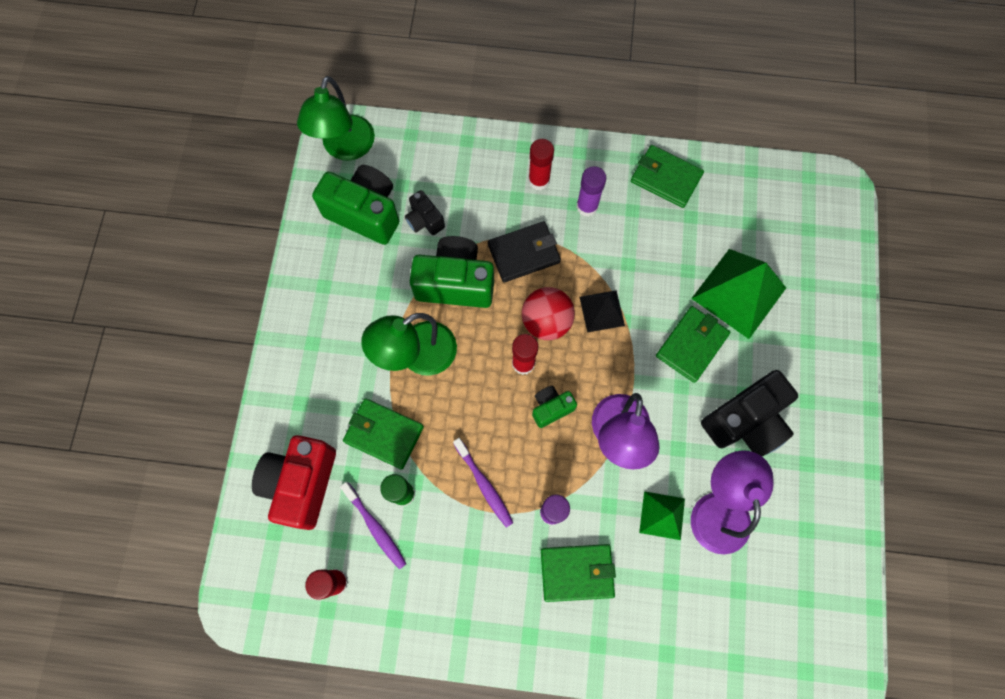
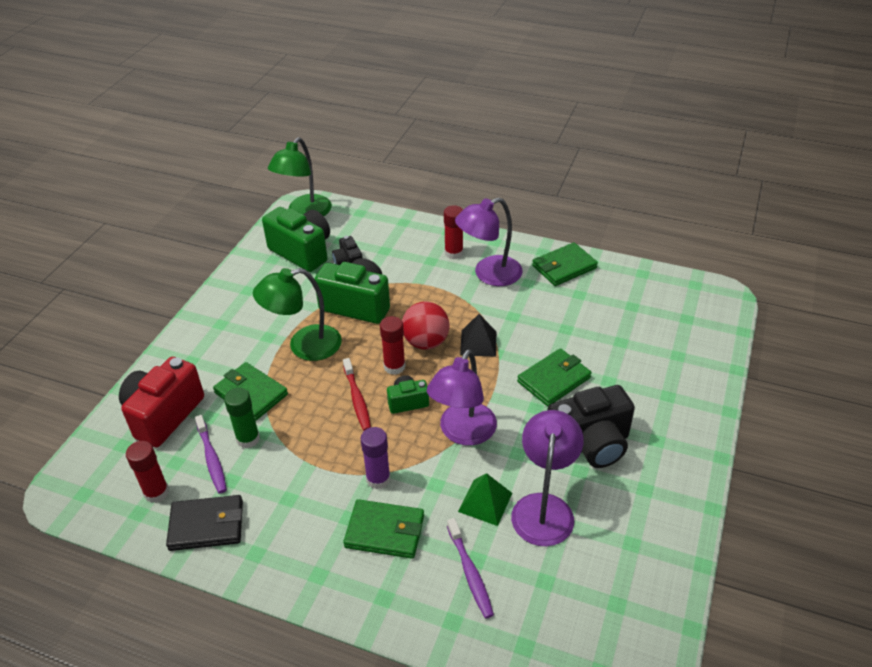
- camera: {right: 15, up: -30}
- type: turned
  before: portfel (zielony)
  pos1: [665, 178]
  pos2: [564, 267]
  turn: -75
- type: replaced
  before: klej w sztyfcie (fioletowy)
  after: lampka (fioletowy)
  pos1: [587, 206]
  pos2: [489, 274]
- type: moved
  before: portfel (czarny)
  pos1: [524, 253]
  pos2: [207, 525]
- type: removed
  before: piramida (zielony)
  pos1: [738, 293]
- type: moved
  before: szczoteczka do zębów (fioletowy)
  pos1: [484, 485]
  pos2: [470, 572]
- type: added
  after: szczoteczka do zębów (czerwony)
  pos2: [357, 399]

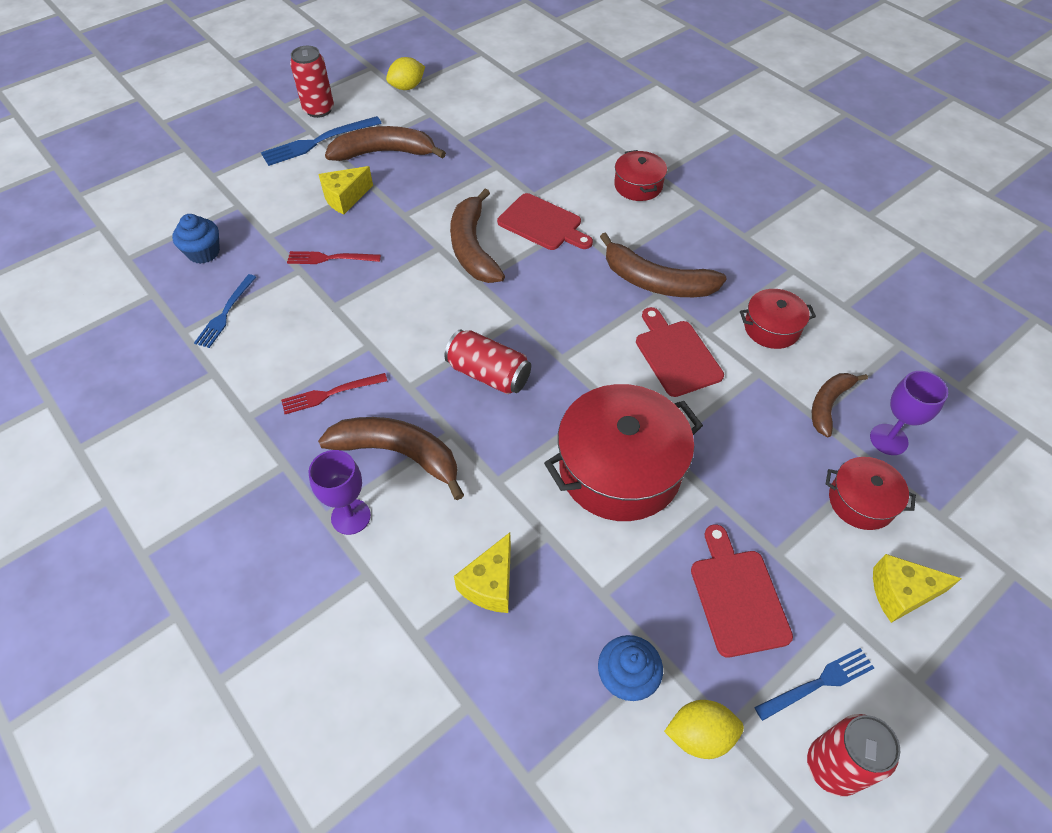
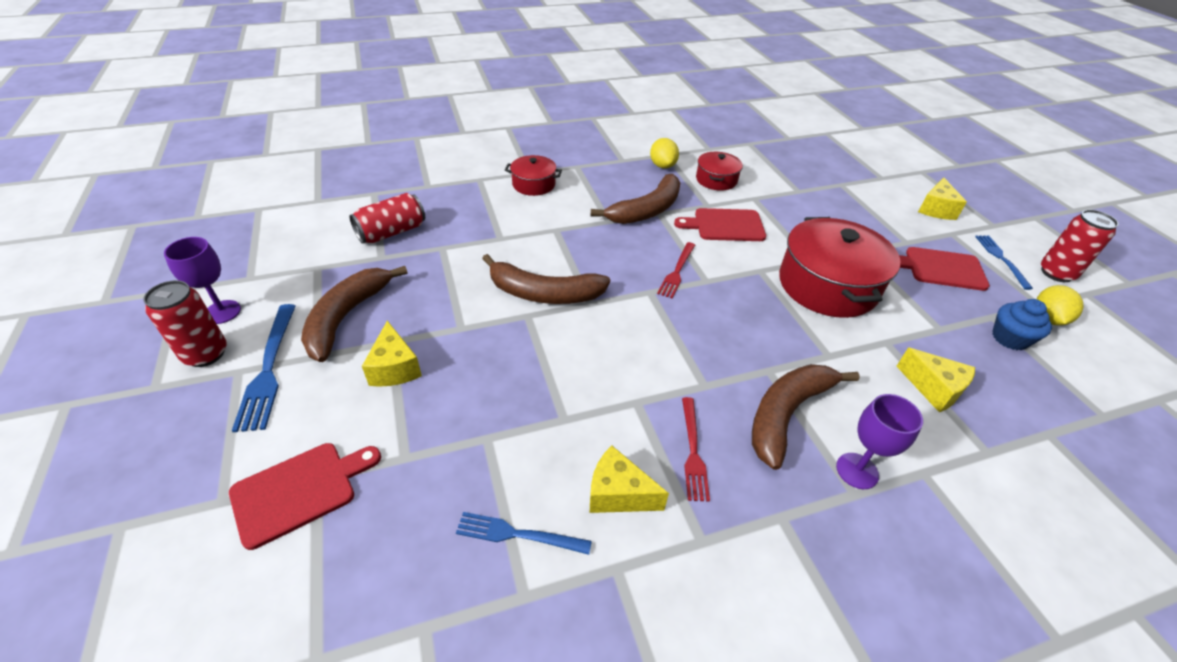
- camera: {right: -70, up: -10}
- type: moved
  before: cytryna (żółty)
  pos1: [407, 87]
  pos2: [662, 166]
- type: moved
  before: deska do krojenia (czerwony)
  pos1: [543, 224]
  pos2: [299, 490]
- type: removed
  before: muffinka (niebieski)
  pos1: [204, 252]
- type: moved
  before: widelec (czerwony)
  pos1: [330, 258]
  pos2: [677, 271]
- type: turned
  before: widelec (niebieski)
  pos1: [225, 313]
  pos2: [518, 534]
  turn: 150
- type: moved
  before: puszka (czerwony)
  pos1: [489, 374]
  pos2: [392, 232]
- type: moved
  before: kielich (fioletowy)
  pos1: [888, 439]
  pos2: [222, 312]
- type: removed
  before: banan (brązowy)
  pos1: [828, 405]
- type: removed
  before: garnek (czerwony)
  pos1: [861, 501]
- type: added
  after: ser (żółty)
  pos2: [618, 494]

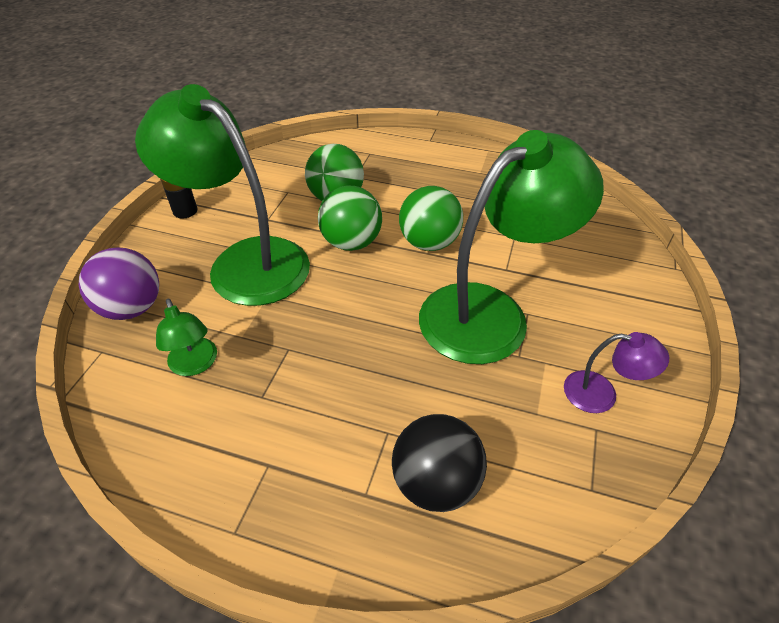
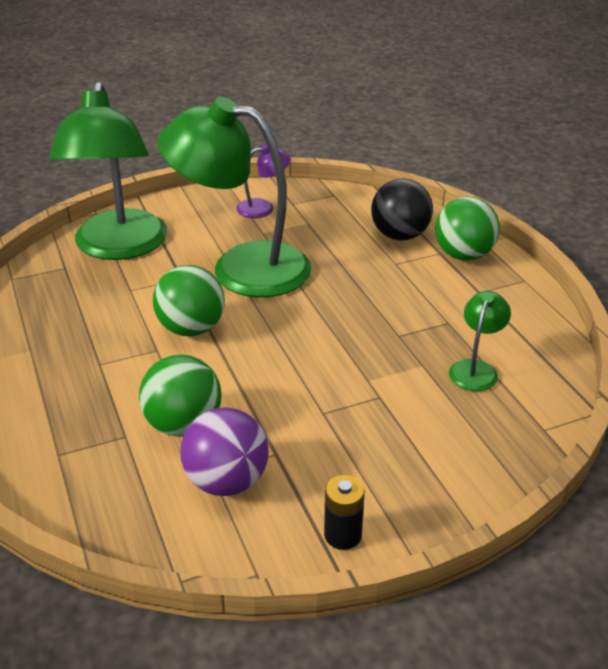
- camera: {right: -130, up: -10}
- type: moved
  before: lampka (zielony)
  pos1: [245, 261]
  pos2: [119, 247]
- type: moved
  before: piłka (zielony)
  pos1: [351, 242]
  pos2: [463, 255]
- type: moved
  before: piłka (fioletowy)
  pos1: [132, 308]
  pos2: [227, 481]
- type: turned
  before: lampka (fioletowy)
  pos1: [601, 394]
  pos2: [263, 208]
  turn: 105

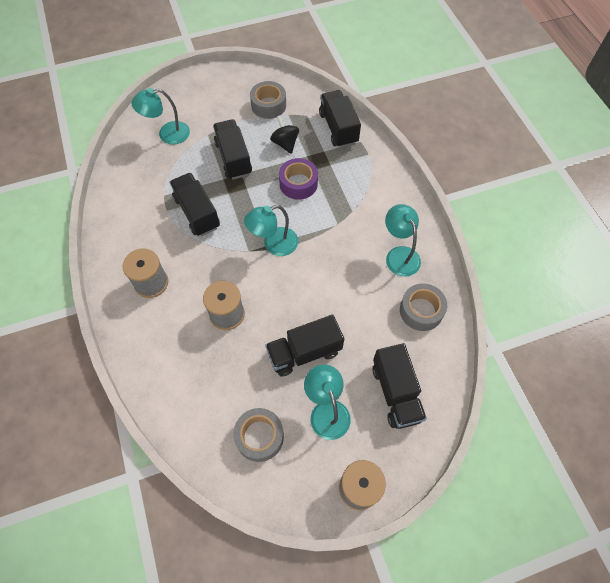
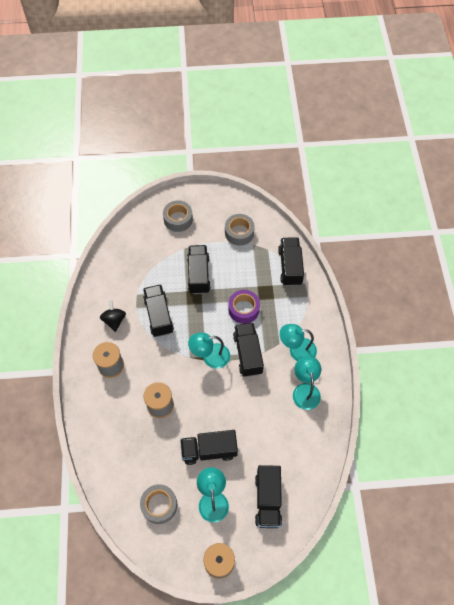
- camera: {right: 15, up: 0}
- type: moved
  before: lampka (turkusowy)
  pos1: [167, 134]
  pos2: [296, 350]
- type: moved
  before: bączek (czarny)
  pos1: [285, 143]
  pos2: [114, 320]
- type: moved
  before: taśma klejąca (szary)
  pos1: [421, 311]
  pos2: [178, 219]
- type: added
  after: ciężarówka (czarny)
  pos2: [248, 354]

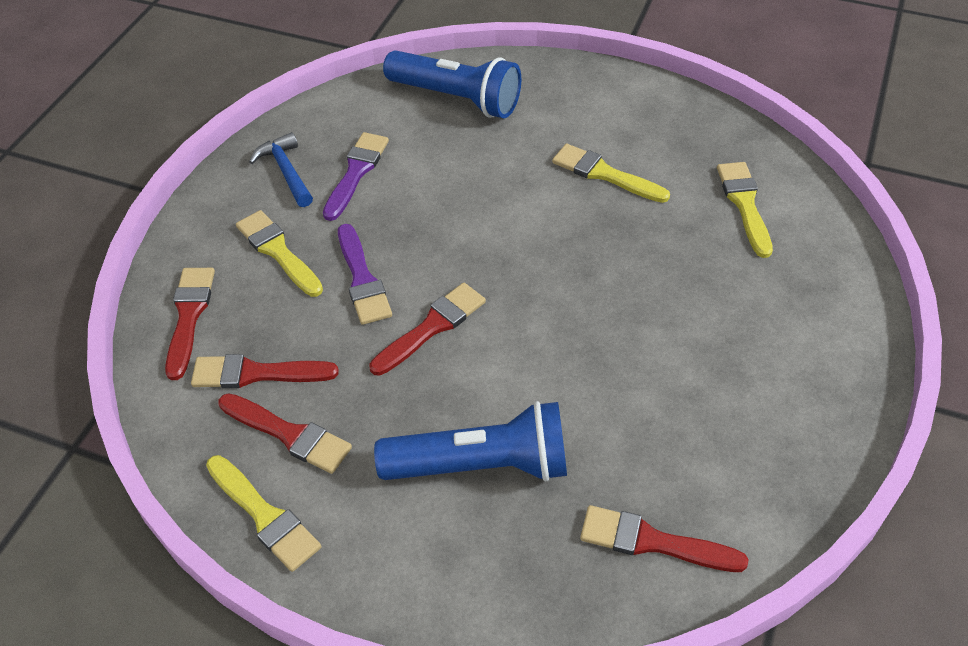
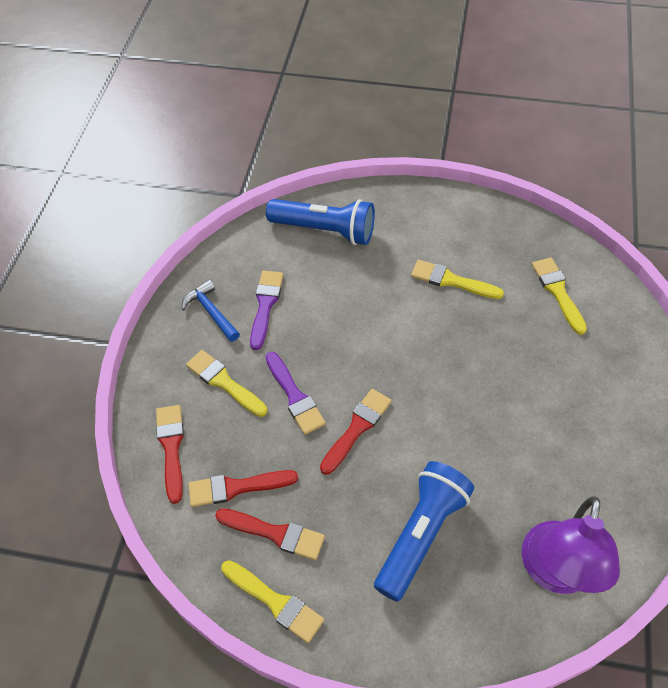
- camera: {right: -10, up: 5}
- type: turned
  before: latarka (niebieski)
  pos1: [481, 465]
  pos2: [421, 534]
  turn: -45
- type: replaced
  before: pędzel (czerwony)
  after: lampka (fioletowy)
  pos1: [652, 542]
  pos2: [555, 573]

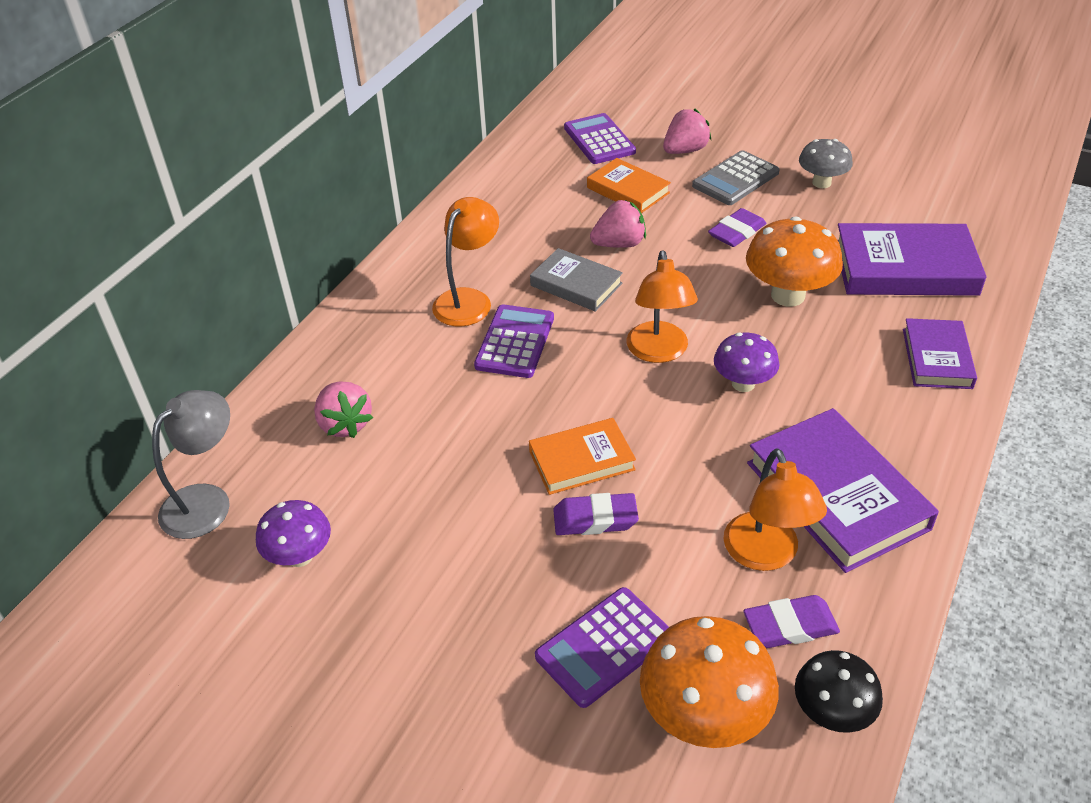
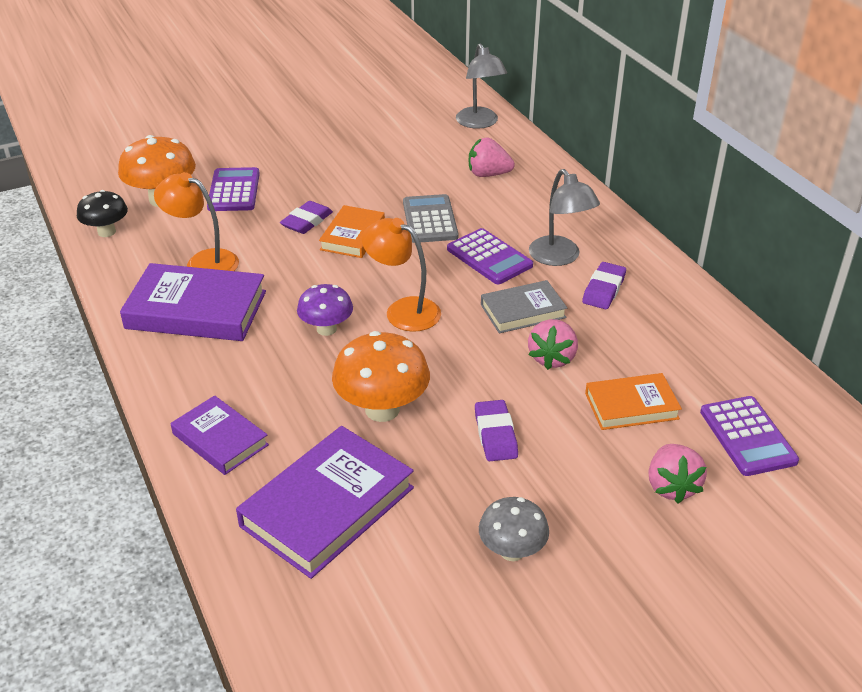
- camera: {right: 125, up: -5}
- type: turned
  before: kalkulator (fioletowy)
  pos1: [599, 140]
  pos2: [747, 436]
  turn: 60
- type: moved
  before: kalkulator (szary)
  pos1: [735, 179]
  pos2: [430, 220]
- type: recoloured
  before: lampka (pomarańczowy)
  after: lampka (szary)
  pos1: [468, 300]
  pos2: [560, 258]
- type: removed
  before: grzyb (fioletowy)
  pos1: [300, 556]
- type: moved
  before: gumka do mazania (fioletowy)
  pos1: [790, 626]
  pos2: [604, 289]

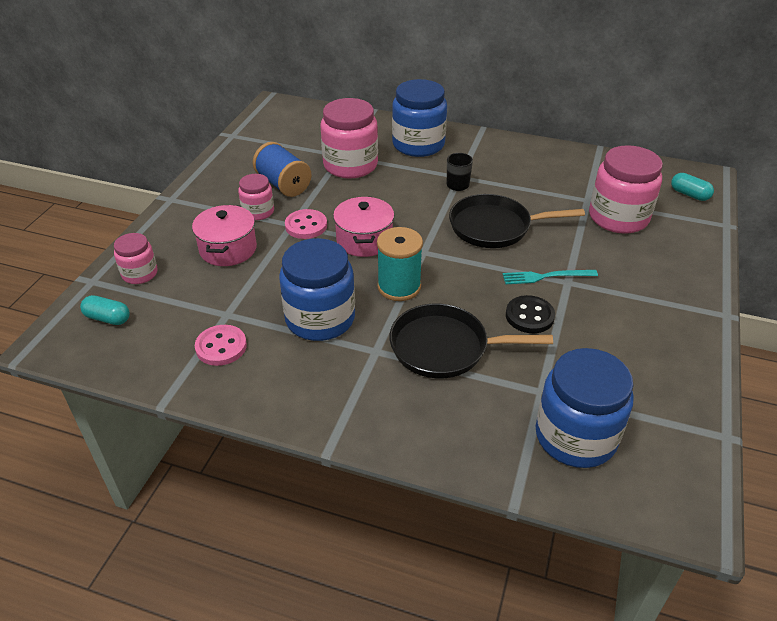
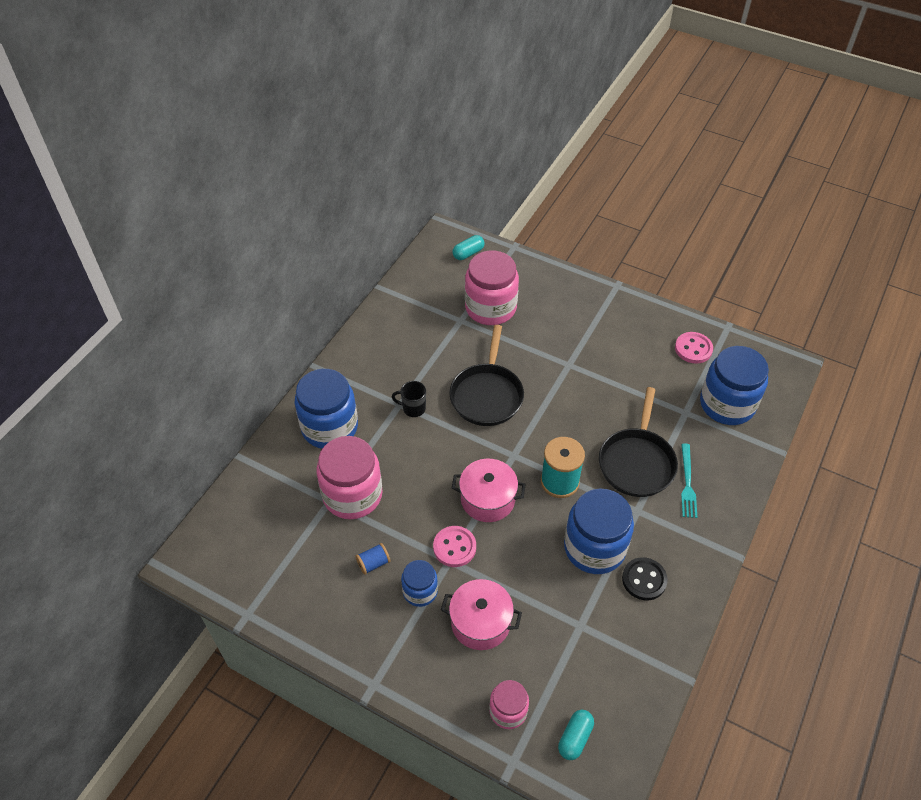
- camera: {right: -80, up: 10}
- type: resized
  before: szpulka (niebieski)
  pos1: [283, 184]
  pos2: [373, 563]
  scale: 0.51
- type: recoloured
  before: słoik (różowy)
  after: słoik (niebieski)
  pos1: [258, 212]
  pos2: [420, 591]
- type: moved
  before: widelec (turkusowy)
  pos1: [546, 277]
  pos2: [687, 483]
- type: moved
  before: guzik (czarny)
  pos1: [529, 316]
  pos2: [644, 580]
- type: moved
  before: guzik (różowy)
  pos1: [221, 347]
  pos2: [693, 349]

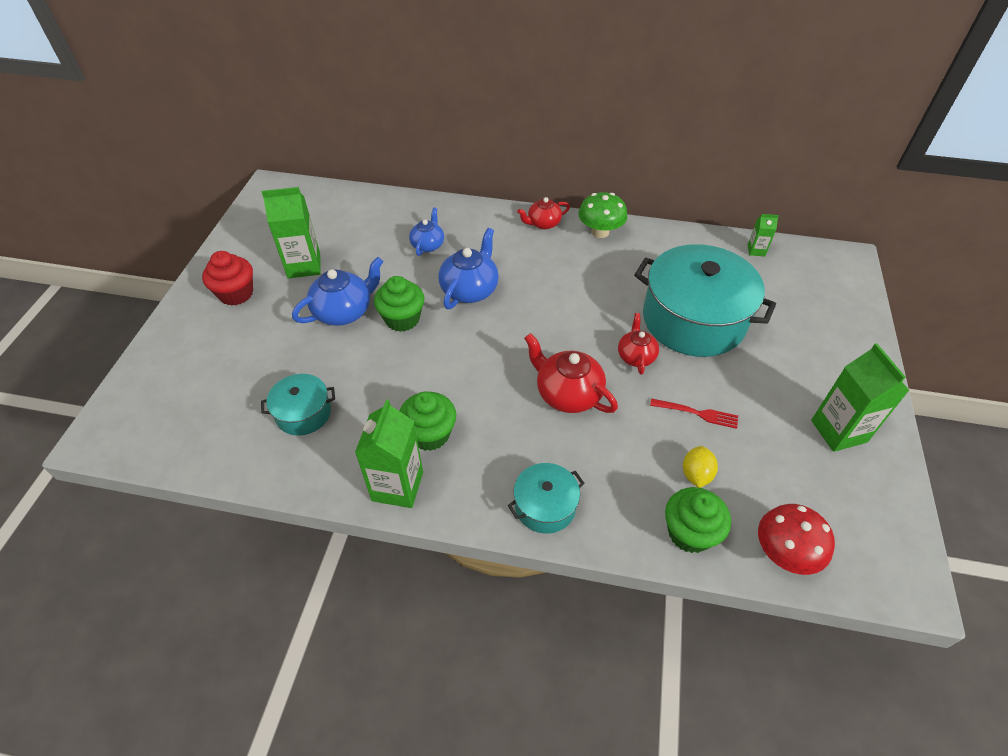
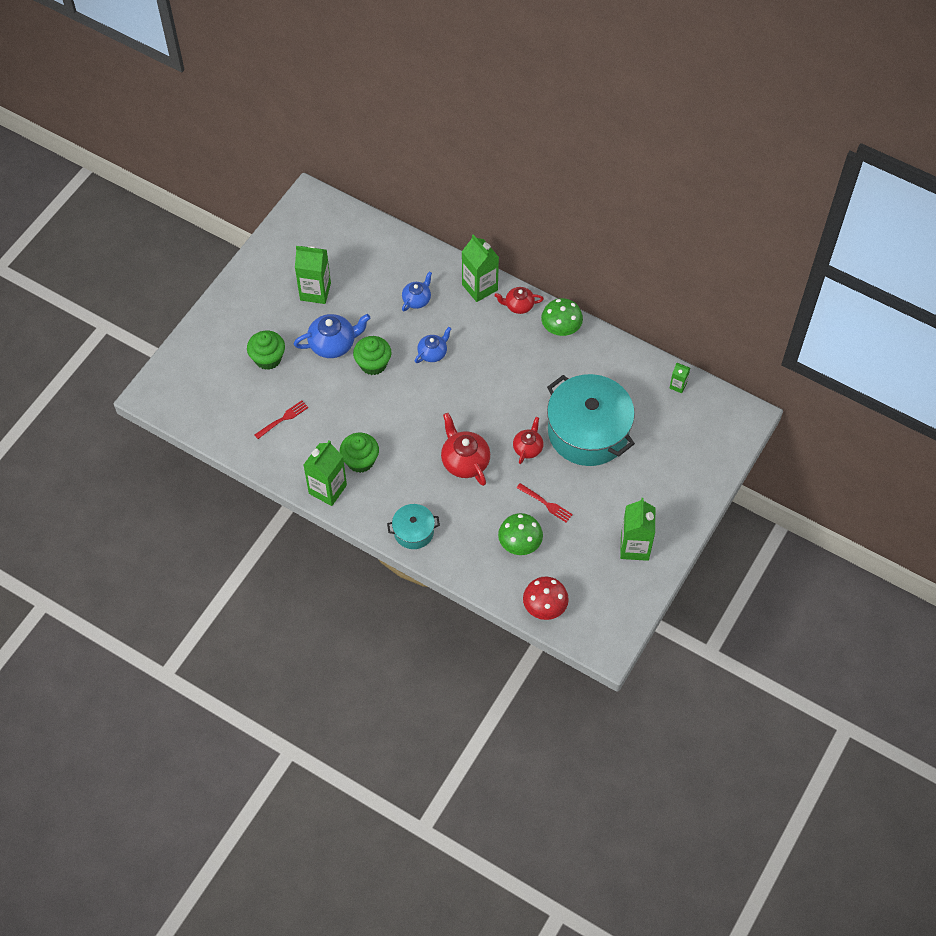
- camera: {right: 20, up: 10}
- type: resized
  before: imbryk (niebieski)
  pos1: [470, 289]
  pos2: [433, 353]
  scale: 0.63
- type: removed
  before: muffinka (czerwony)
  pos1: [236, 294]
- type: replaced
  before: garnek (turkusowy)
  after: widelec (czerwony)
  pos1: [303, 413]
  pos2: [283, 419]
- type: replaced
  before: cytryna (żółty)
  after: grzyb (zielony)
  pos1: [696, 474]
  pos2: [520, 543]
- type: moved
  before: muffinka (zielony)
  pos1: [689, 532]
  pos2: [268, 358]
- type: added
  after: karton mleka (zielony)
  pos2: [479, 287]

